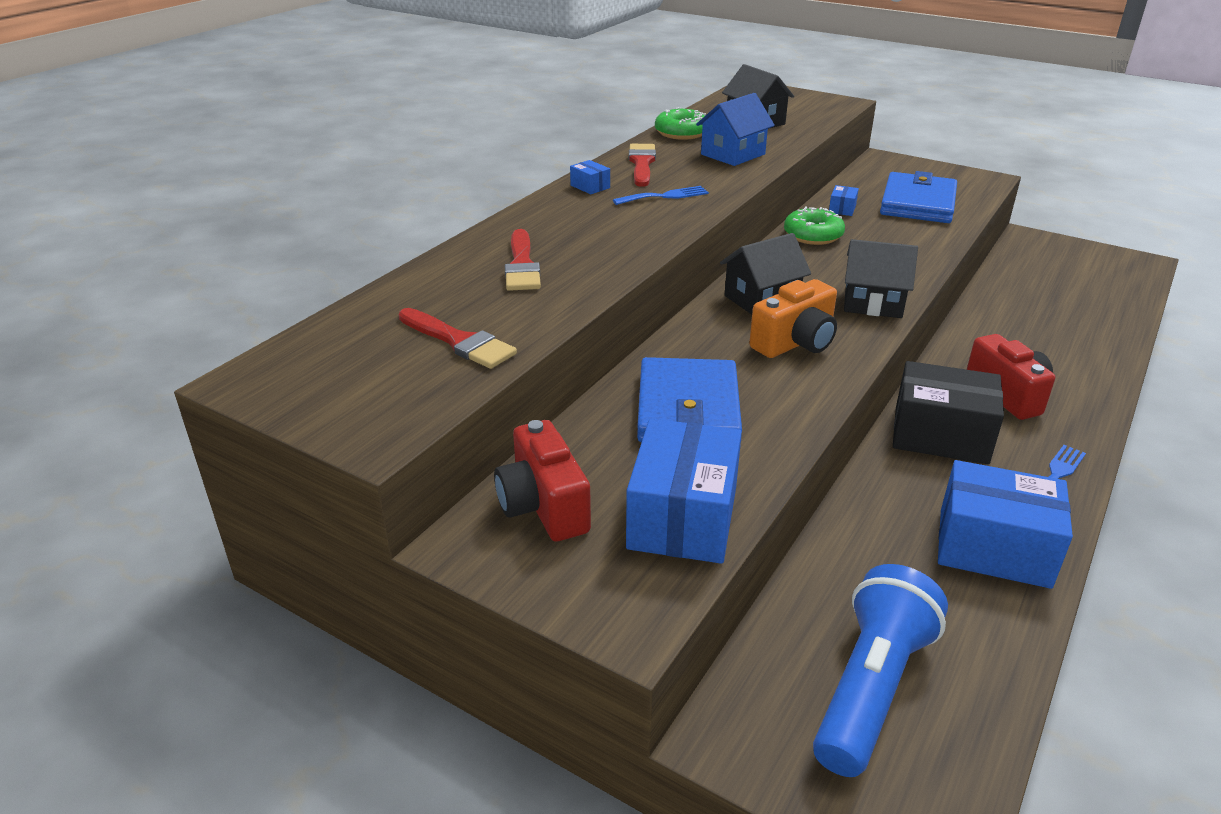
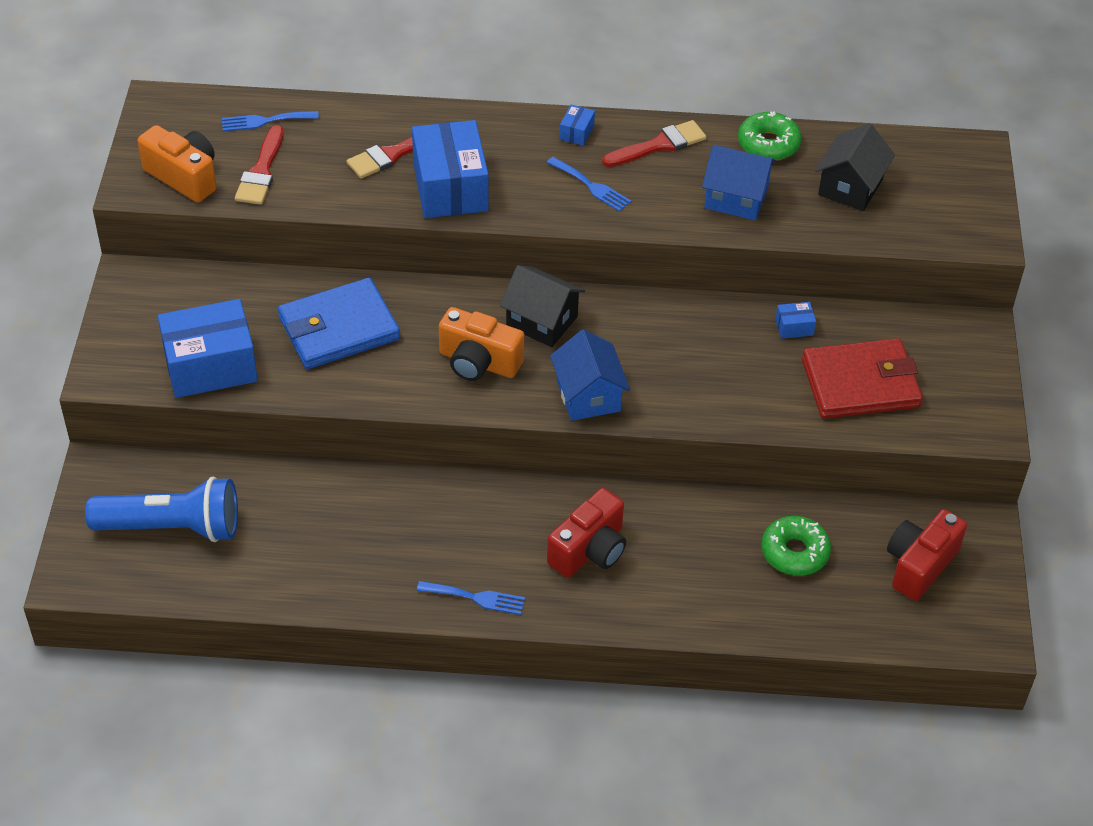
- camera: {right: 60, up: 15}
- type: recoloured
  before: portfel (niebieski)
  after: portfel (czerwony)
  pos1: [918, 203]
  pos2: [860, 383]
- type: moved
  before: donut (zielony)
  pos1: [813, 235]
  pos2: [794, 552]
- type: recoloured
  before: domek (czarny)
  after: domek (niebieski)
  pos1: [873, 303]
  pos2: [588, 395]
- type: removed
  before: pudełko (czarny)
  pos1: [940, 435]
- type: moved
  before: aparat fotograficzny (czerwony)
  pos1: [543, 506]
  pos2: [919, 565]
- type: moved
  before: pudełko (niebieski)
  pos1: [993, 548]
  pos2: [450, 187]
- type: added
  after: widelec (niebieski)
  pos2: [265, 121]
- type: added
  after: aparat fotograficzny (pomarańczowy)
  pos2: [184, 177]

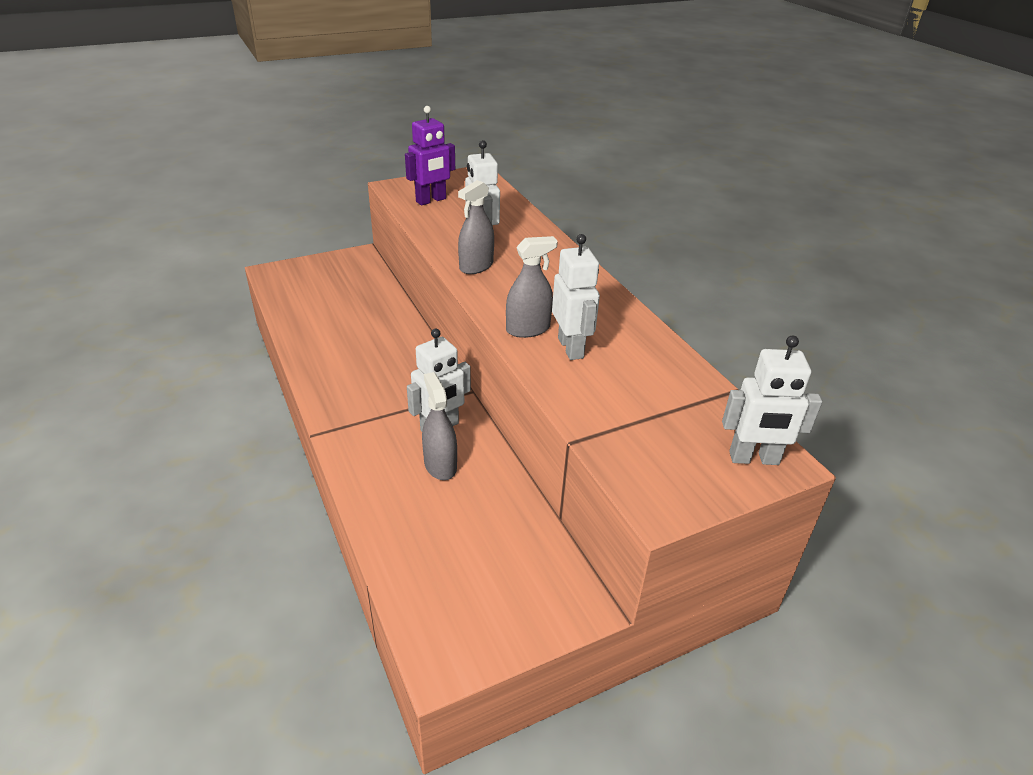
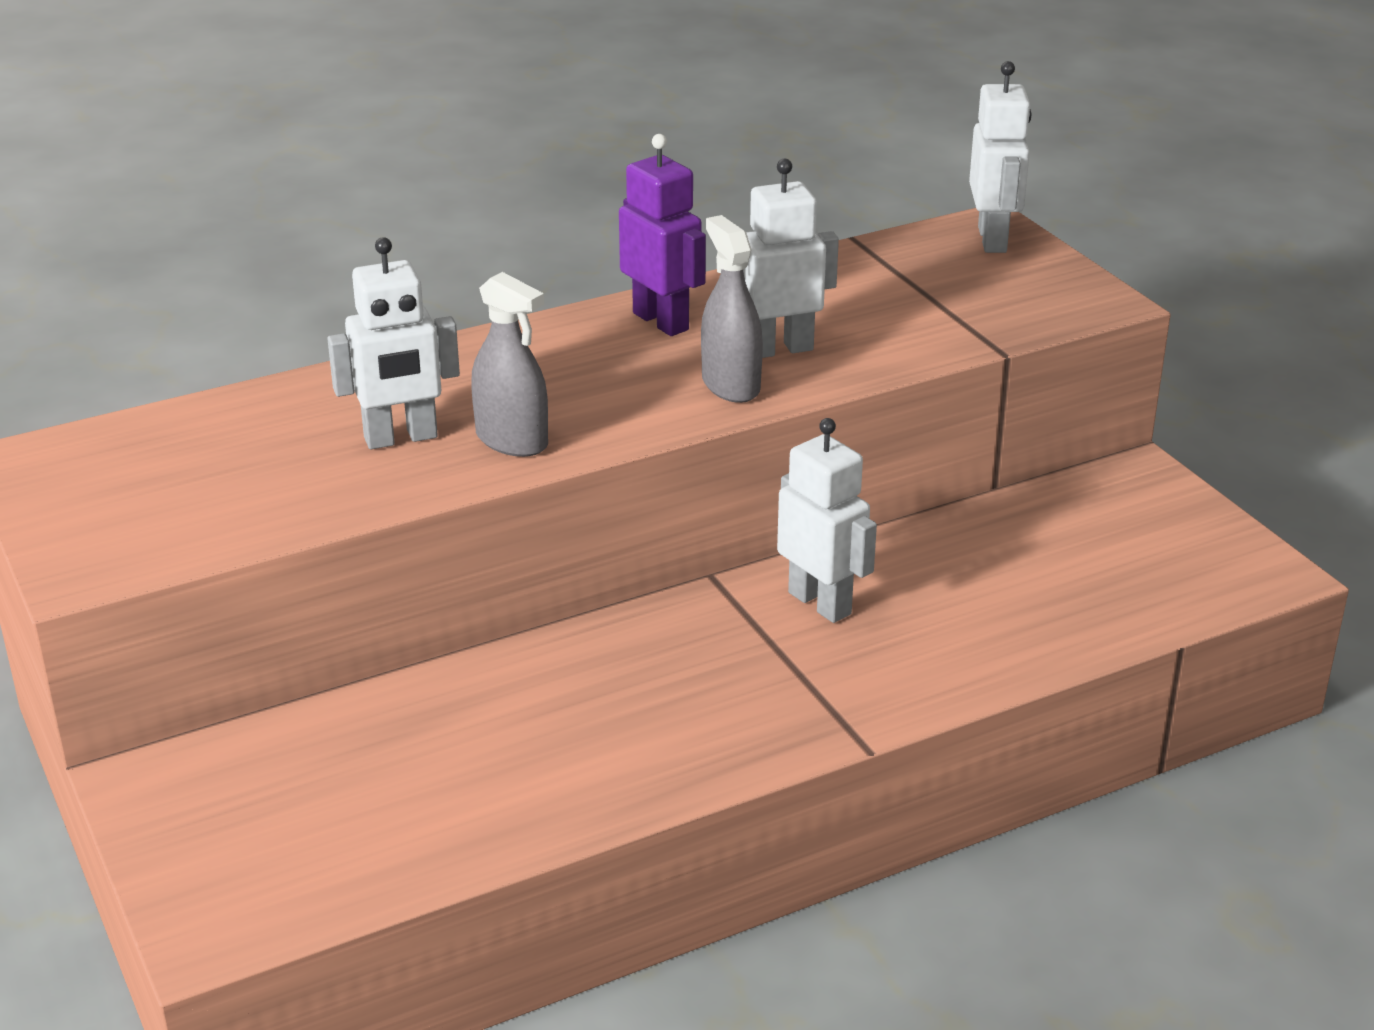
- camera: {right: -90, up: -5}
- type: moved
  before: robot (fioletowy)
  pos1: [431, 200]
  pos2: [661, 321]
- type: removed
  before: spryskiwacz (szary)
  pos1: [440, 465]

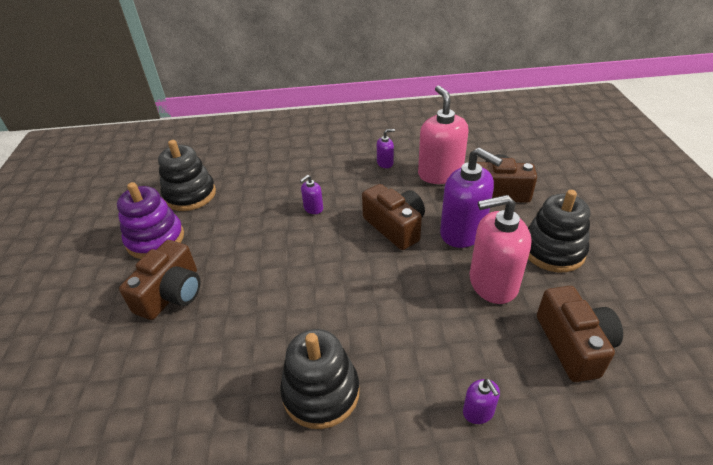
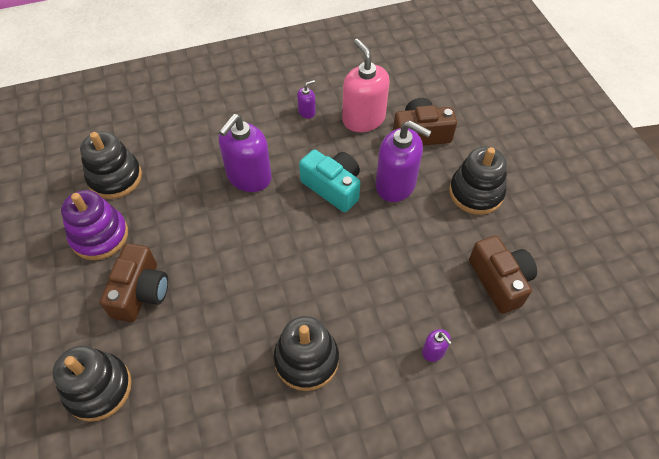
- camera: {right: -15, up: 15}
- type: resized
  before: dozownik mydła (fioletowy)
  pos1: [313, 208]
  pos2: [249, 177]
  scale: 2.21
- type: recoloured
  before: aparat fotograficzny (brązowy)
  after: aparat fotograficzny (turkusowy)
  pos1: [395, 227]
  pos2: [333, 187]
- type: removed
  before: dozownik mydła (różowy)
  pos1: [492, 283]
- type: added
  after: zabawka nakładanka (czarny)
  pos2: [98, 388]

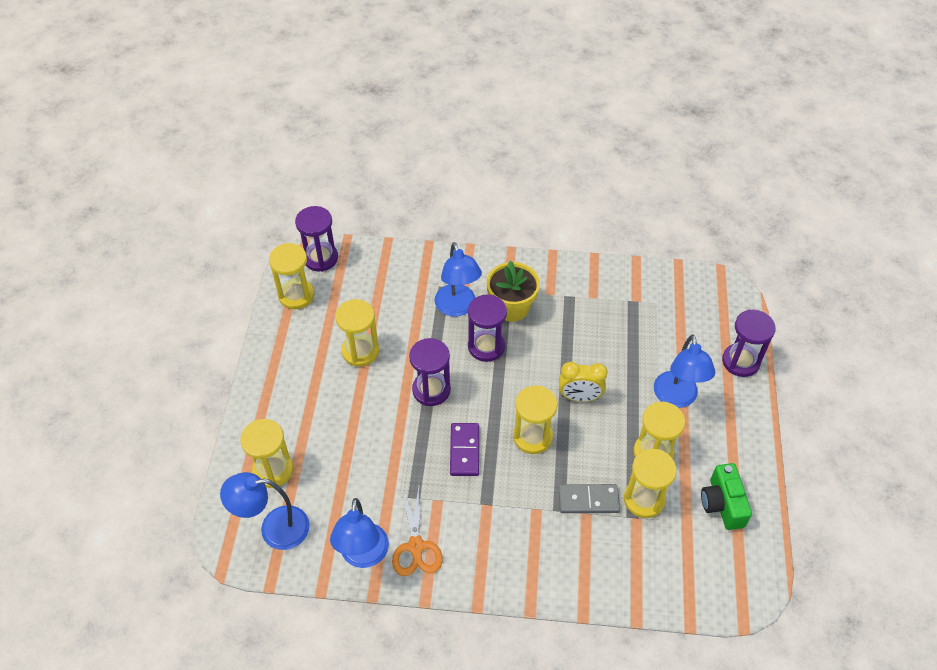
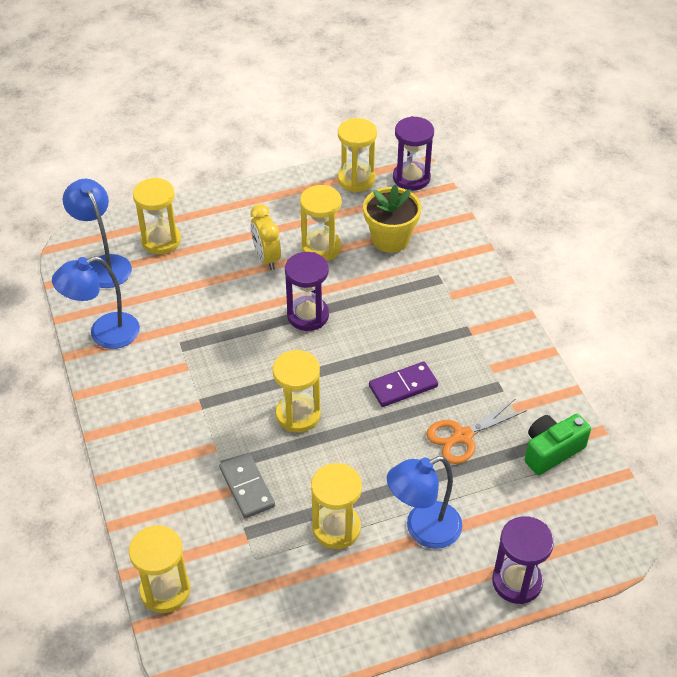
- camera: {right: 65, up: -5}
- type: removed
  before: lampka (niebieski)
  pos1: [457, 308]
- type: moved
  before: doniczka (żółty)
  pos1: [511, 307]
  pos2: [390, 239]
- type: removed
  before: klepsydra (fioletowy)
  pos1: [486, 346]
- type: moved
  before: budzik (żółty)
  pos1: [579, 397]
  pos2: [266, 258]
- type: moved
  before: kostka domina (fioletowy)
  pos1: [464, 450]
  pos2: [403, 386]
- type: moved
  before: klepsydra (żółty)
  pos1: [644, 499]
  pos2: [165, 590]
- type: moved
  before: aparat fotograficzny (zielony)
  pos1: [722, 504]
  pos2: [551, 451]
- type: moved
  before: nożyczki (pomarańczowy)
  pos1: [416, 546]
  pos2: [463, 436]

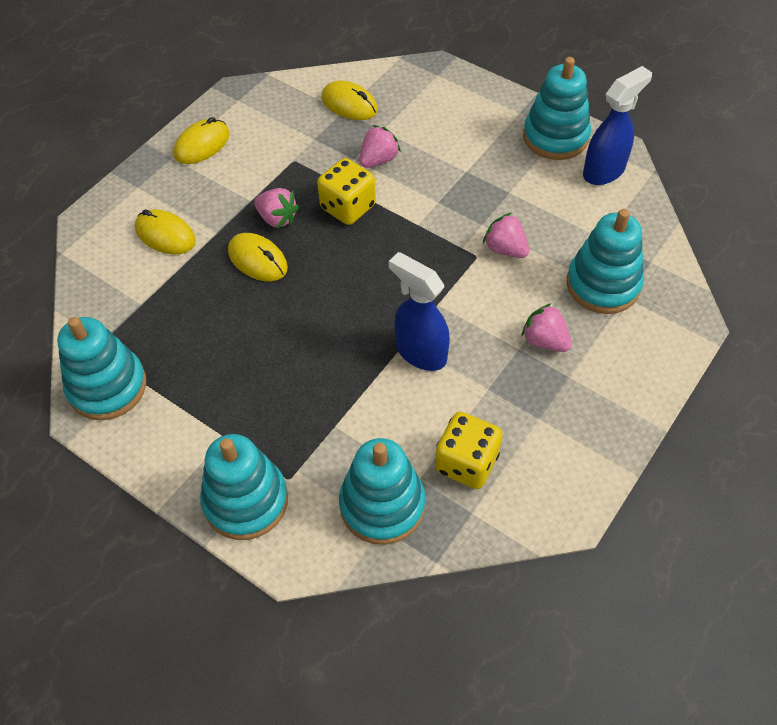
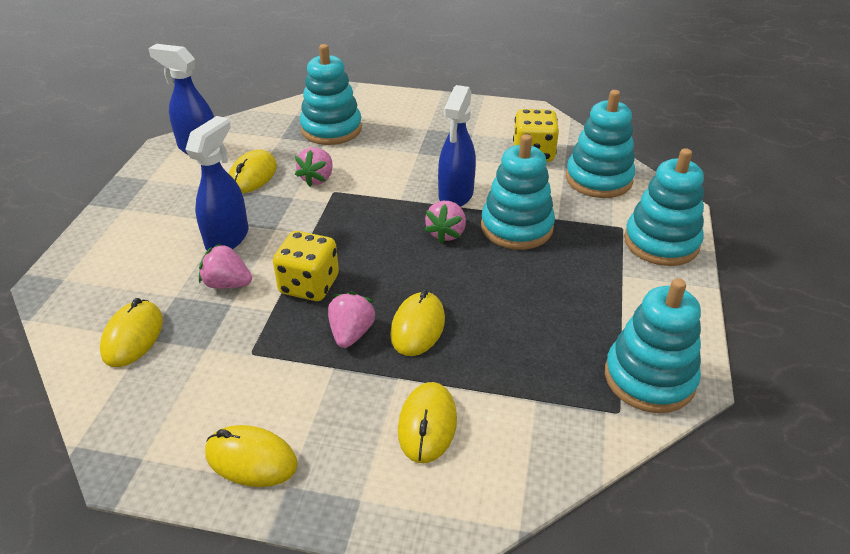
- camera: {right: -115, up: -15}
- type: moved
  before: zabawka nakładanka (turkusowy)
  pos1: [555, 137]
  pos2: [516, 227]
- type: moved
  before: truskawka (różowy)
  pos1: [545, 341]
  pos2: [446, 233]
- type: added
  after: spryskiwacz (niebieski)
  pos2: [227, 238]
- type: added
  after: myszka (żółty)
  pos2: [253, 176]

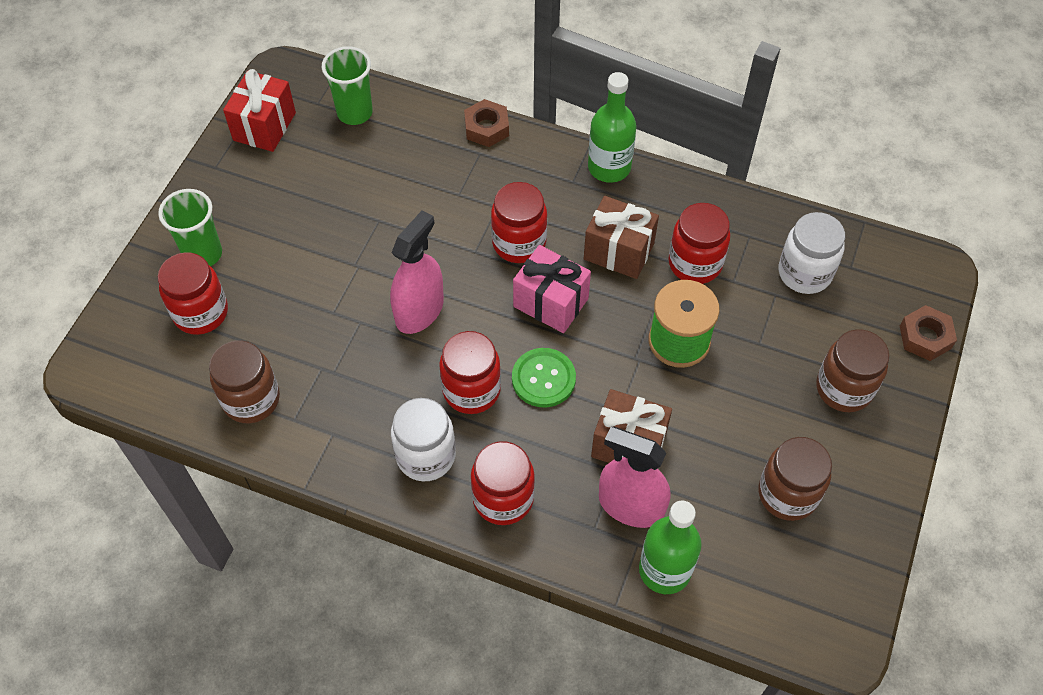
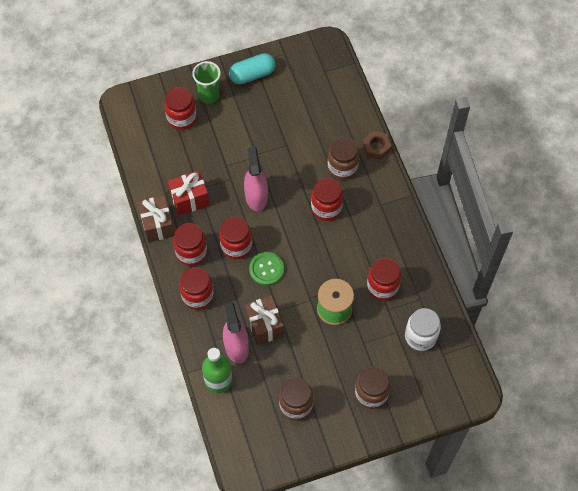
- camera: {right: 50, up: 5}
- type: removed
  before: szklanka (zielony)
  pos1: [354, 113]
- type: moved
  before: prezent (czerwony)
  pos1: [264, 126]
  pos2: [189, 199]
- type: removed
  before: butelka (zielony)
  pos1: [609, 167]
- type: moved
  before: prezent (brązowy)
  pos1: [618, 251]
  pos2: [157, 225]
- type: turned
  before: spryskiwacz (różowy)
  pos1: [419, 311]
  pos2: [256, 196]
  turn: -90
- type: removed
  before: prezent (różowy)
  pos1: [550, 303]
- type: removed
  before: nakrętka (brązowy)
  pos1: [925, 337]
- type: moved
  before: słoik (brązowy)
  pos1: [251, 399]
  pos2: [342, 167]
- type: recoloured
  before: słoik (biały)
  after: słoik (czerwony)
  pos1: [426, 456]
  pos2: [191, 253]
- type: added
  after: kapsułka (turkusowy)
  pos2: [252, 74]

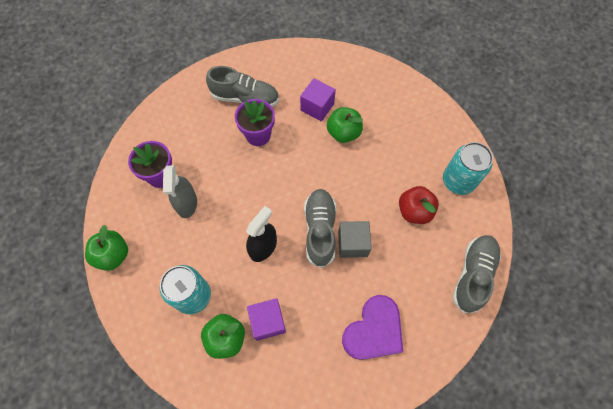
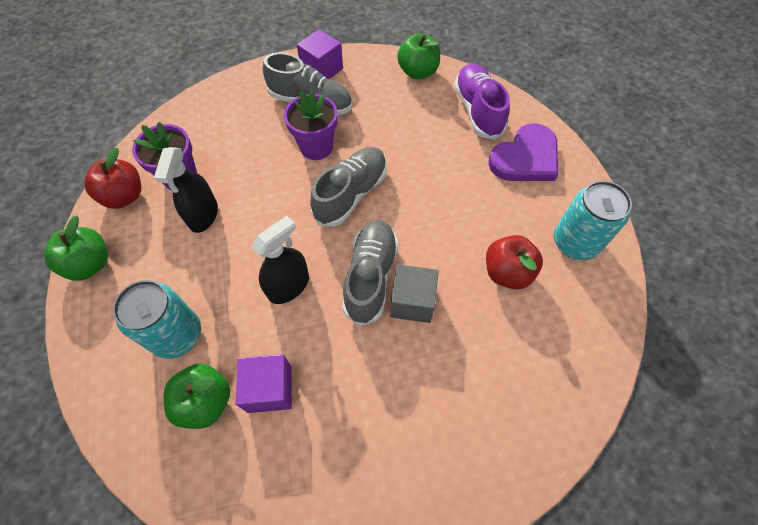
- camera: {right: 10, up: -5}
- type: moved
  before: sześcian (fioletowy)
  pos1: [317, 107]
  pos2: [322, 69]
- type: moved
  before: jabłko (zielony)
  pos1: [343, 133]
  pos2: [418, 72]
- type: recoloured
  before: spryskiwacz (szary)
  after: spryskiwacz (czarny)
  pos1: [186, 203]
  pos2: [203, 215]
- type: moved
  before: but (szary)
  pos1: [473, 275]
  pos2: [351, 194]
- type: moved
  before: serce (fioletowy)
  pos1: [374, 330]
  pos2: [525, 158]
- type: added
  after: but (fioletowy)
  pos2: [477, 110]
- type: added
  after: jabłko (czerwony)
  pos2: [124, 196]

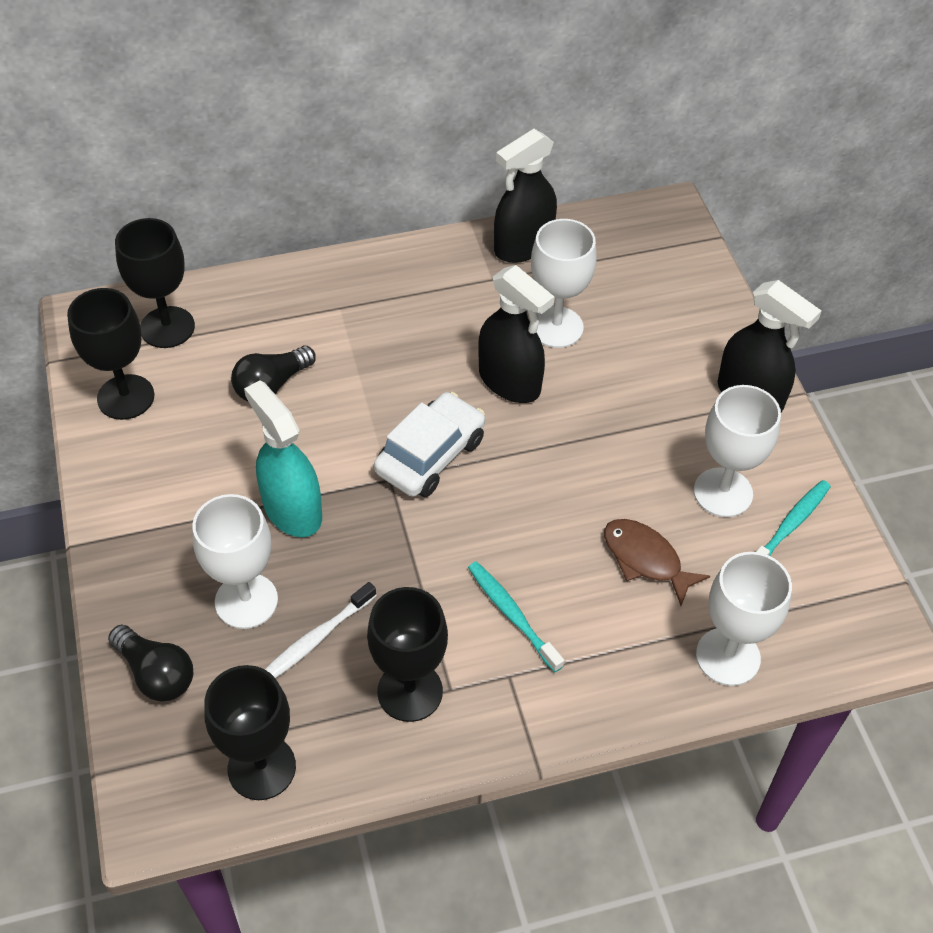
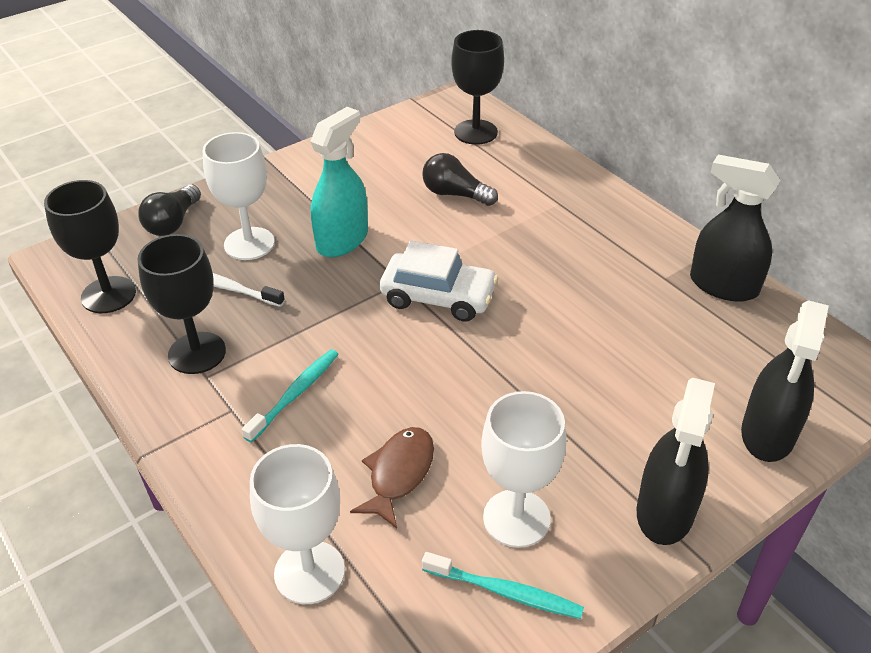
- camera: {right: 70, up: -10}
- type: removed
  before: kielich (biały)
  pos1: [556, 327]
- type: moved
  before: spryskiwacz (czarny)
  pos1: [509, 382]
  pos2: [767, 434]
- type: removed
  before: kielich (czarny)
  pos1: [126, 397]

